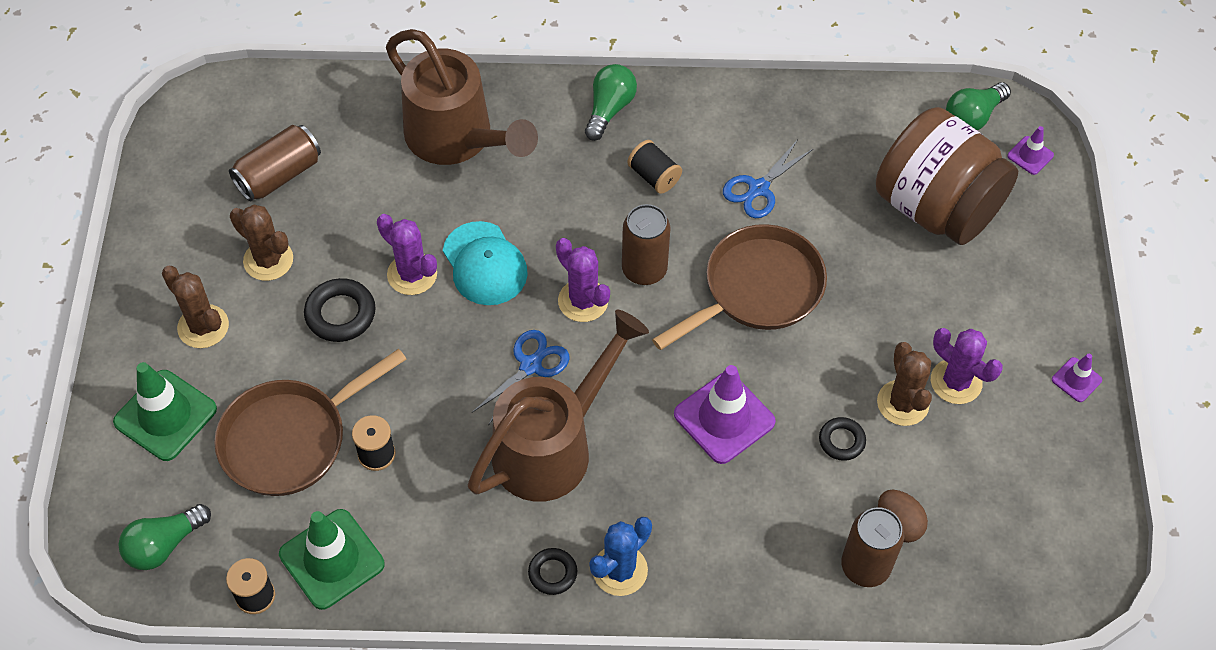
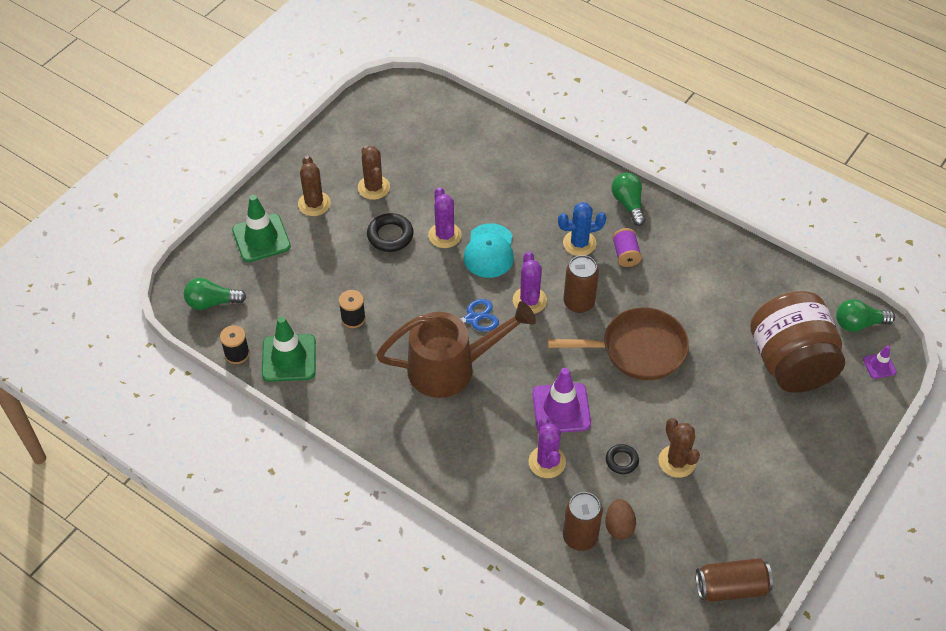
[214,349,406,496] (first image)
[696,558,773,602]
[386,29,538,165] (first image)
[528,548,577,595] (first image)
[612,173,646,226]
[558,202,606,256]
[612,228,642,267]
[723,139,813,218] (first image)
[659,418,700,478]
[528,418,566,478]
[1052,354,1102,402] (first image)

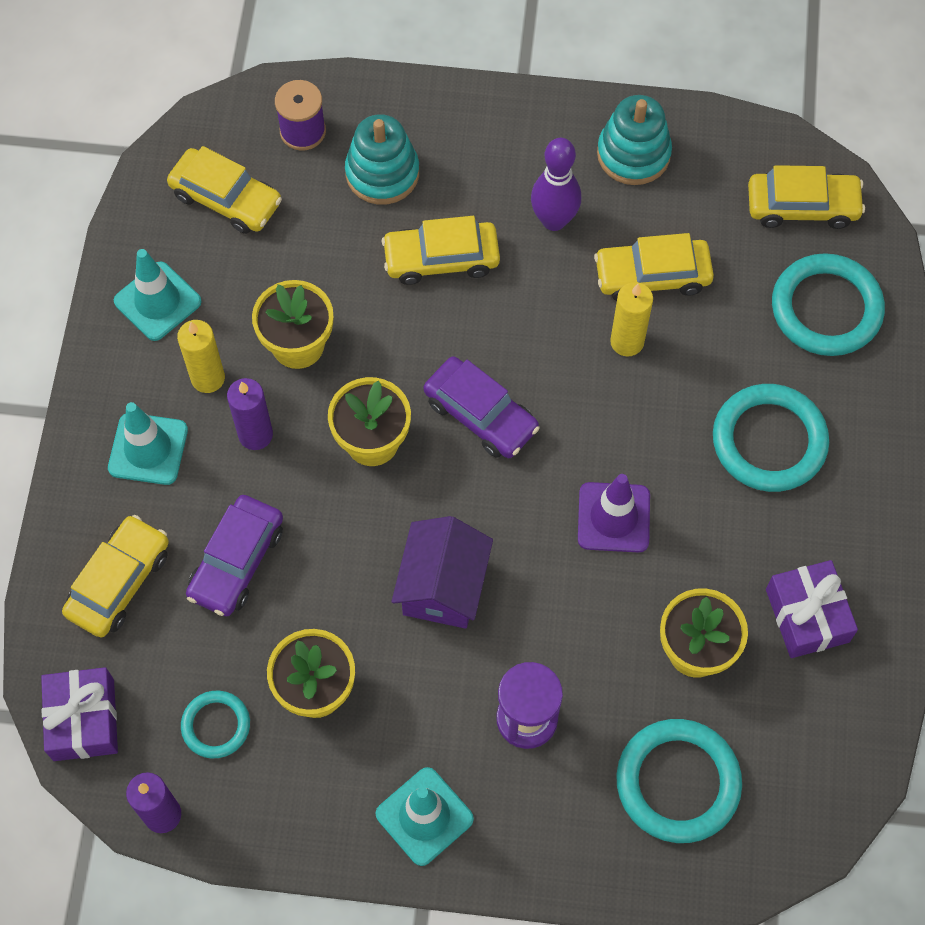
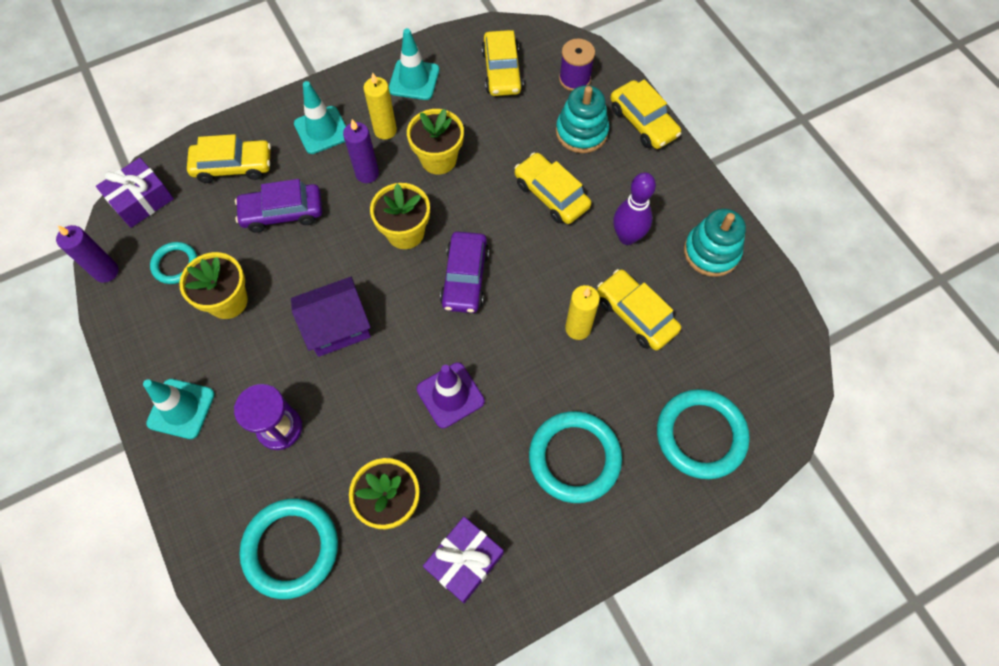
[610,79,681,149]

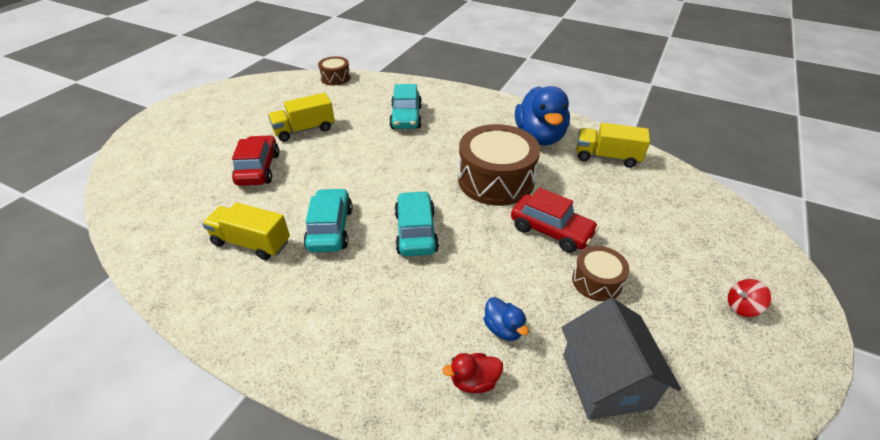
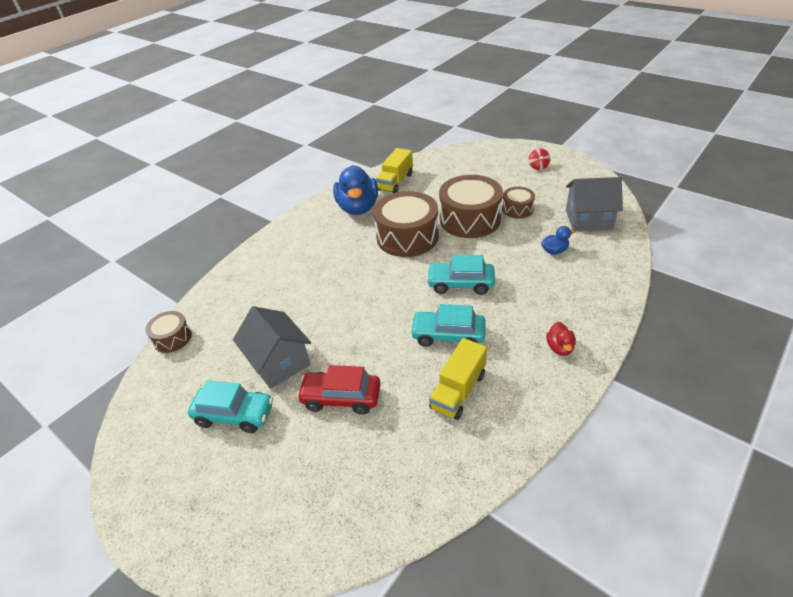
[233,306,311,389]
[188,380,273,433]
[546,322,576,356]
[439,175,503,238]
[333,165,378,215]

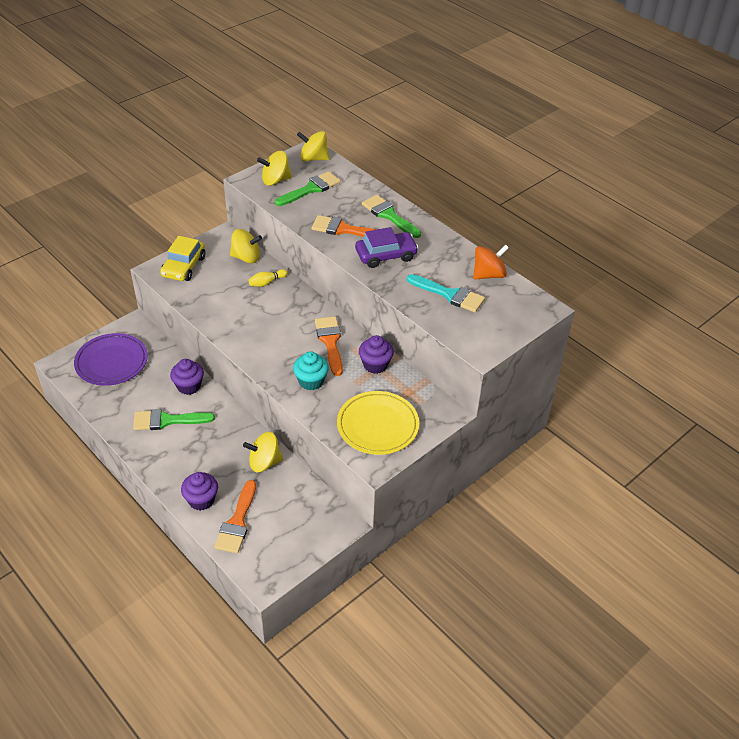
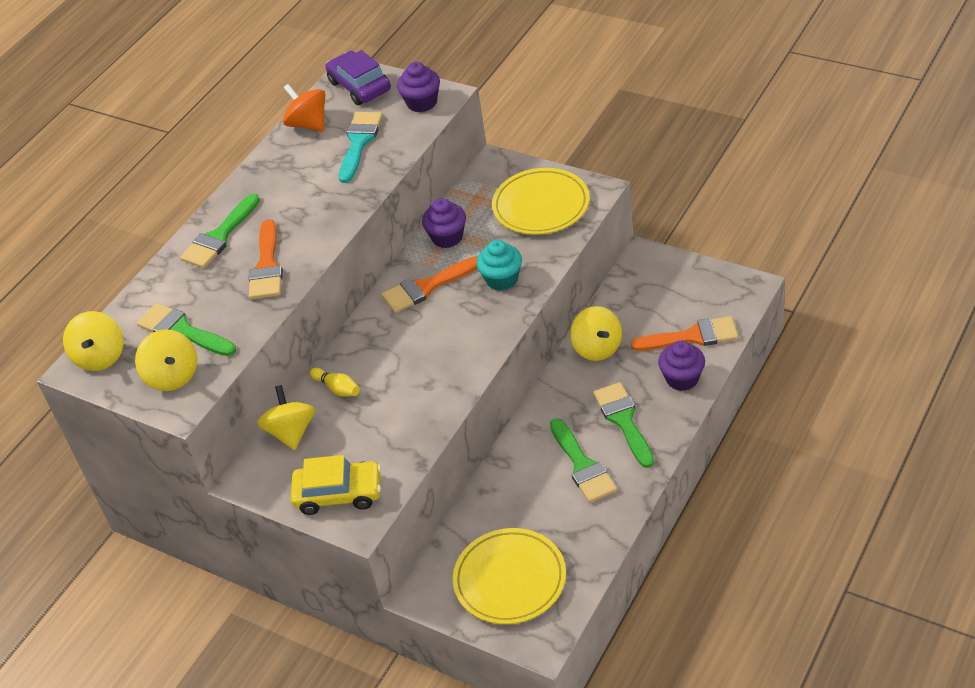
[453,528,566,624]
[397,62,440,112]
[325,50,391,105]
[593,382,654,468]

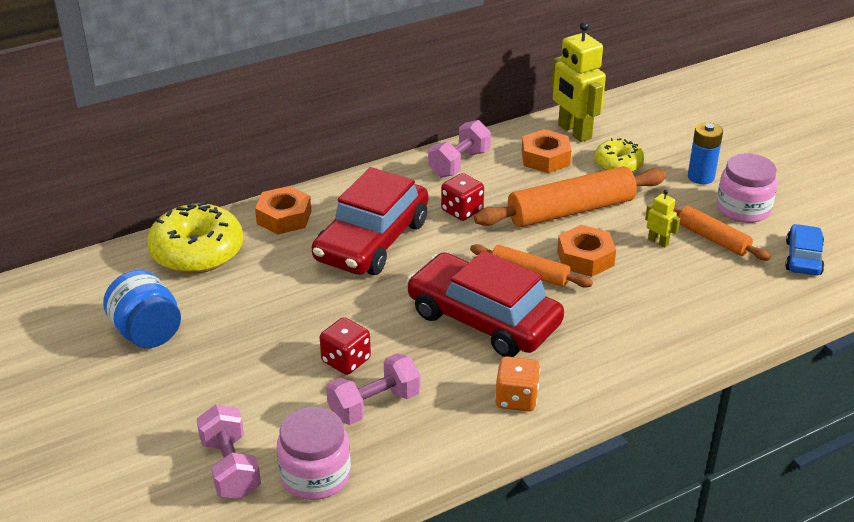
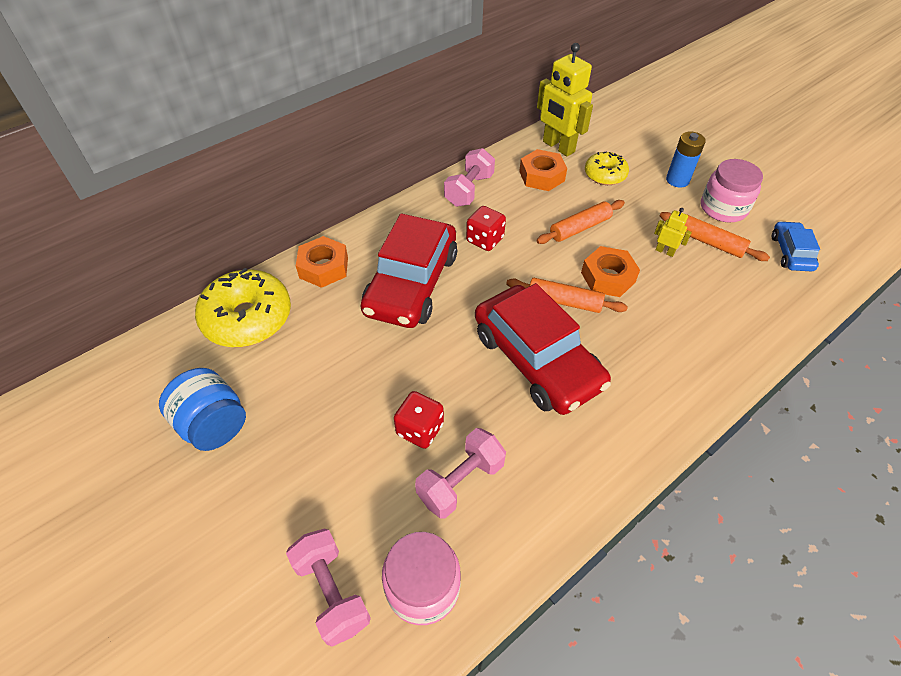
[475,283,611,415]
[536,200,625,244]
[495,356,540,412] (first image)

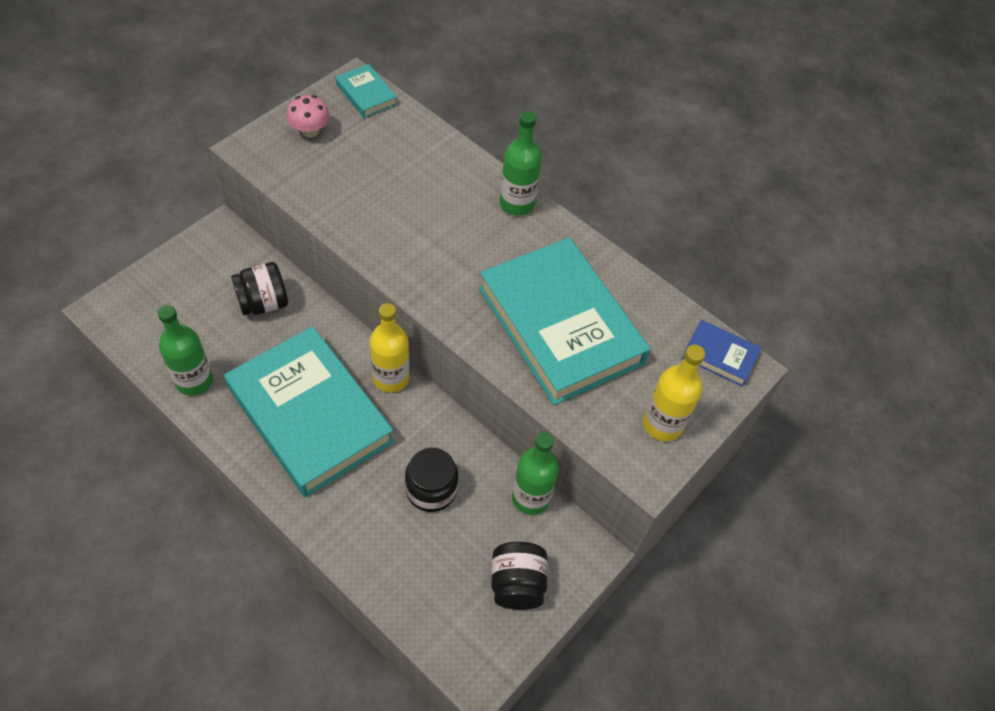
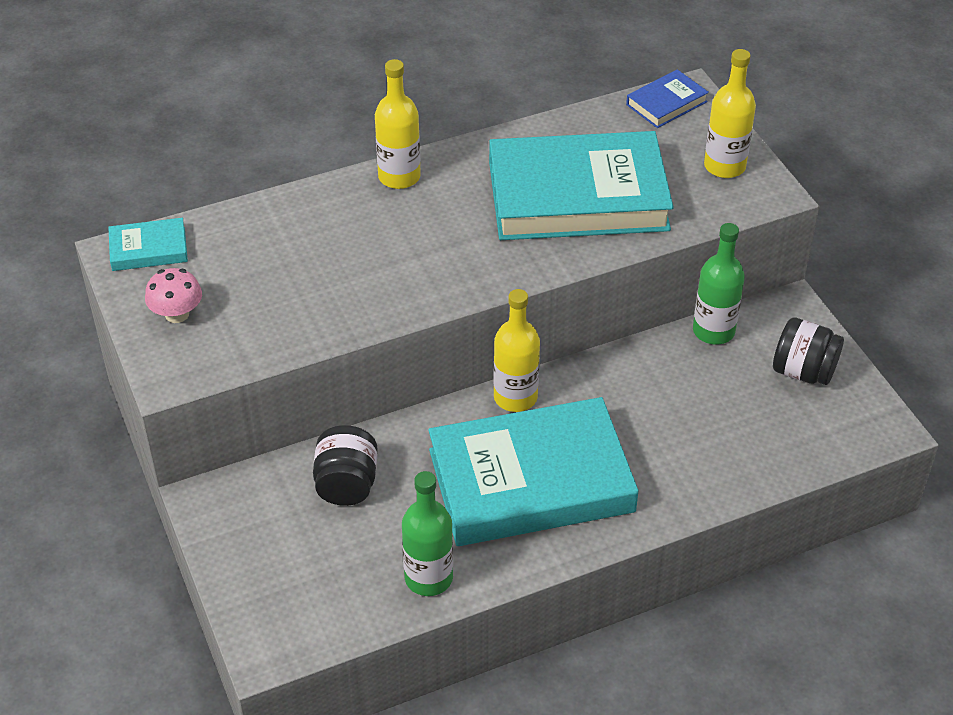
[405,448,458,512] (first image)
[375,59,421,189]

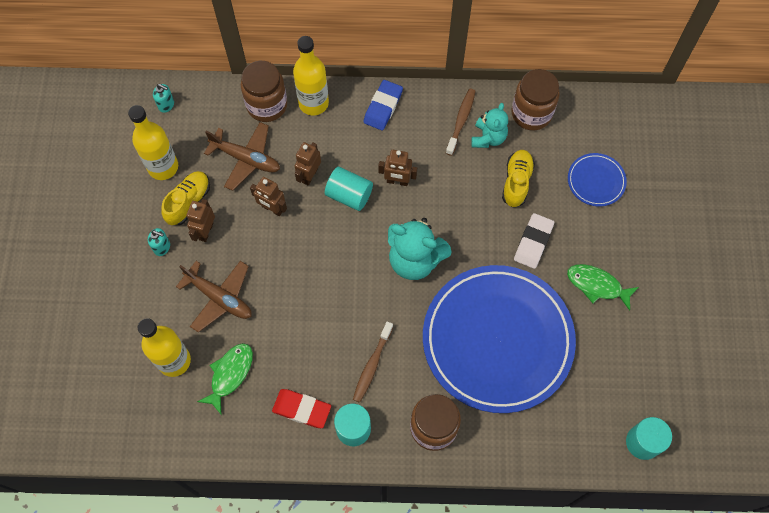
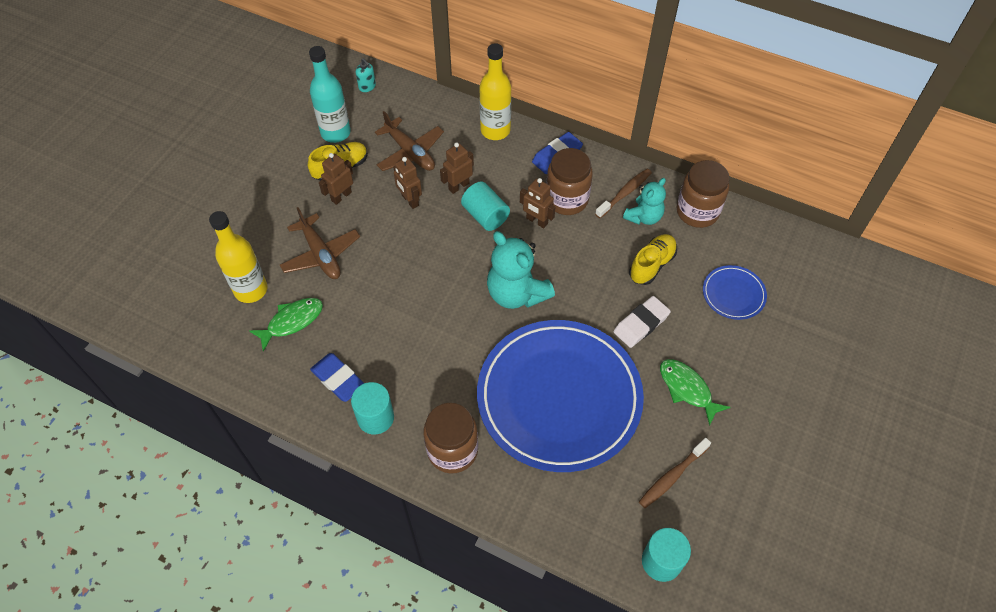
[309,46,351,143]
[148,228,170,256] (first image)
[546,148,593,215]
[310,353,364,402]
[639,438,711,508]

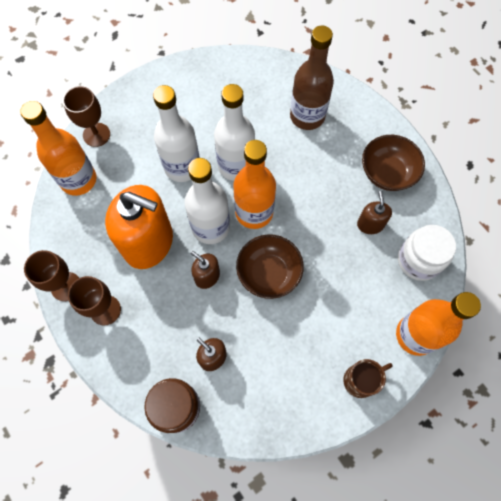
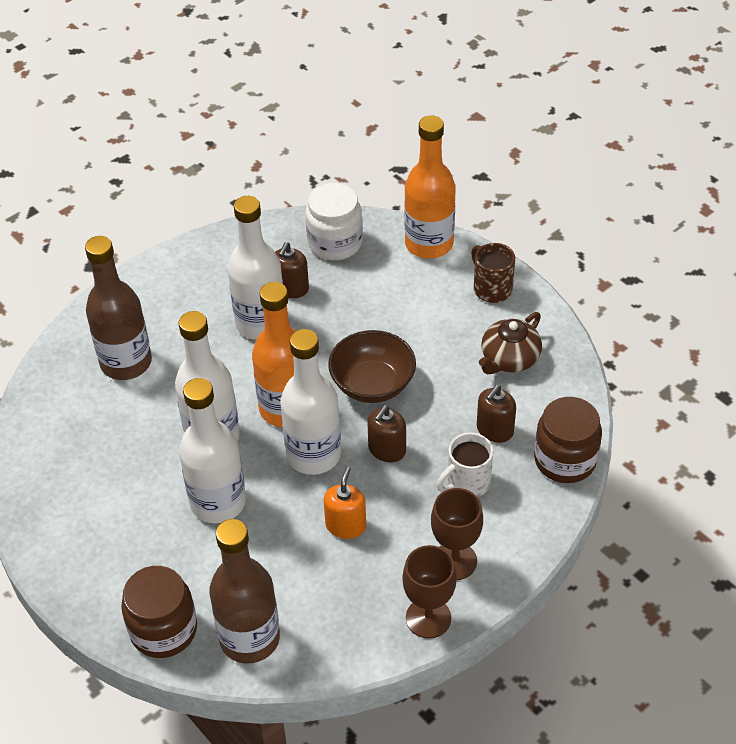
[209,519,280,664]
[121,566,197,658]
[324,467,366,539]
[275,242,309,298]
[362,135,425,191] (first image)
[228,196,283,340]
[437,432,493,497]
[479,312,542,374]

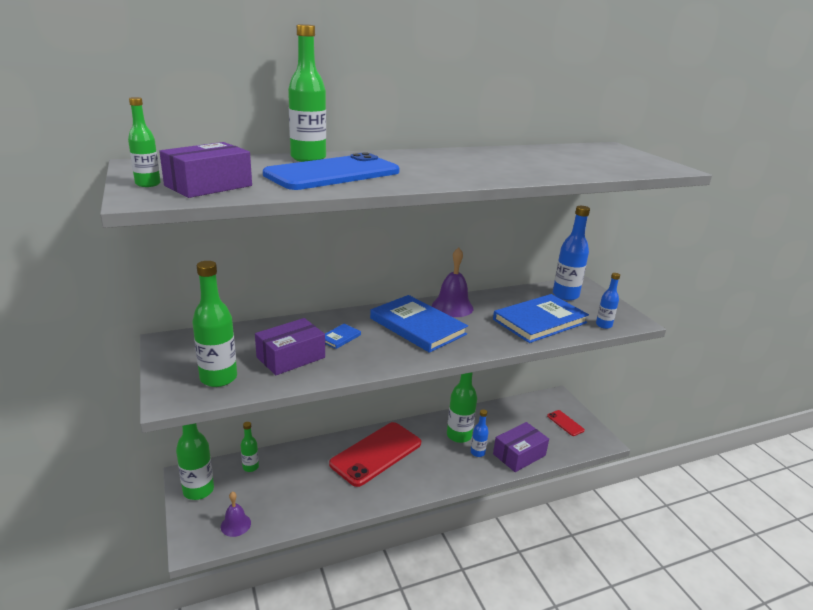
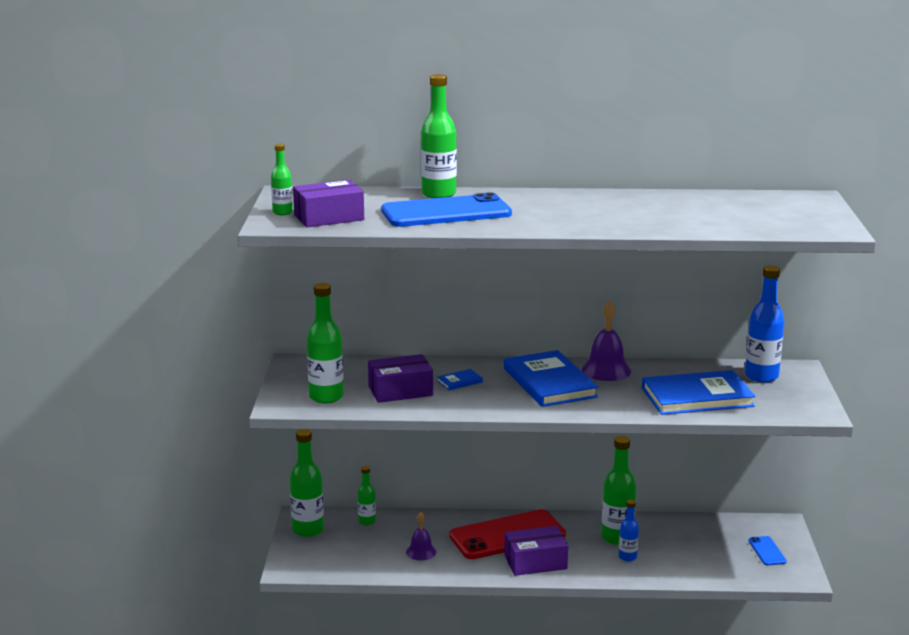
[406,512,436,560]
[504,526,568,576]
[748,536,787,565]
[596,273,620,329] (first image)

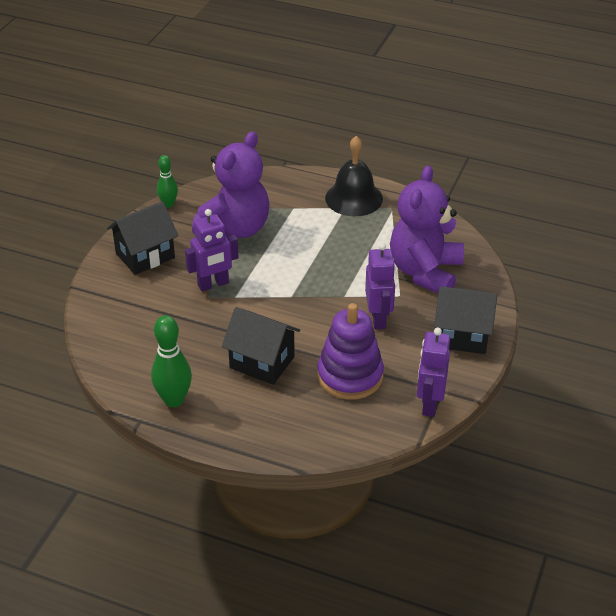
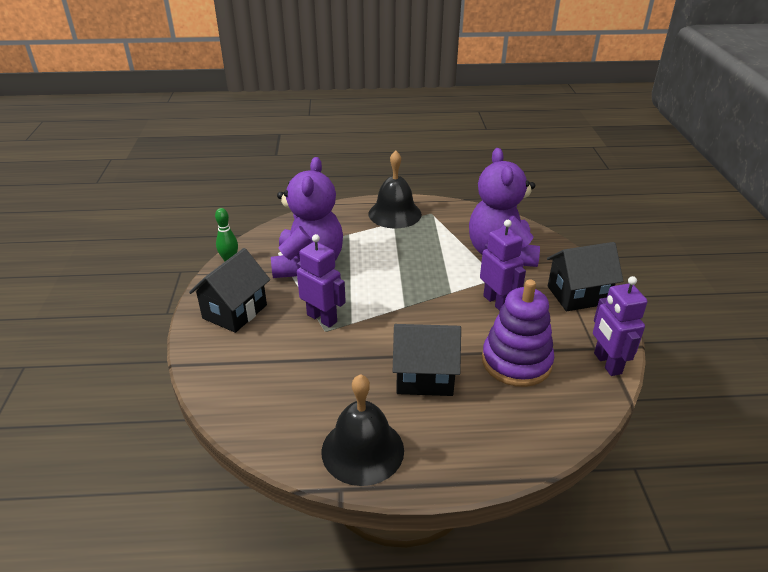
[321,374,404,486]
[297,234,346,328]

